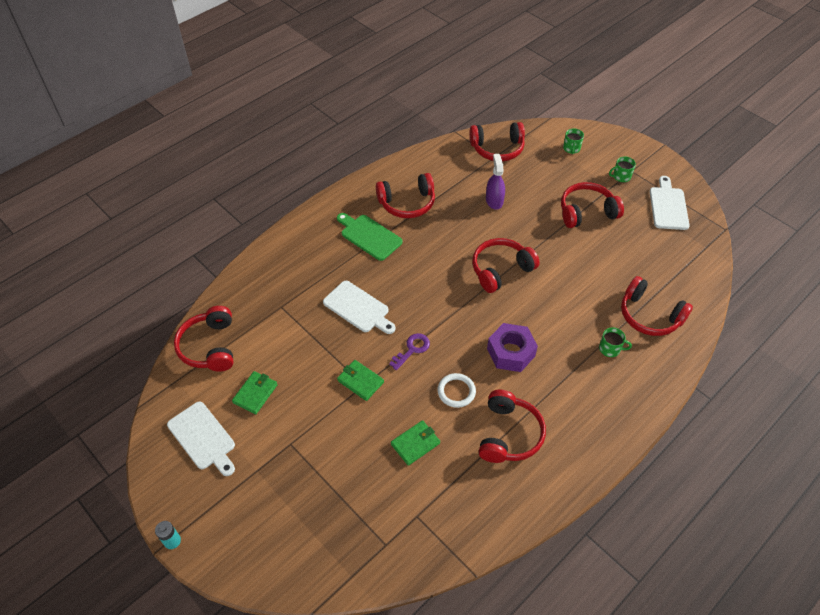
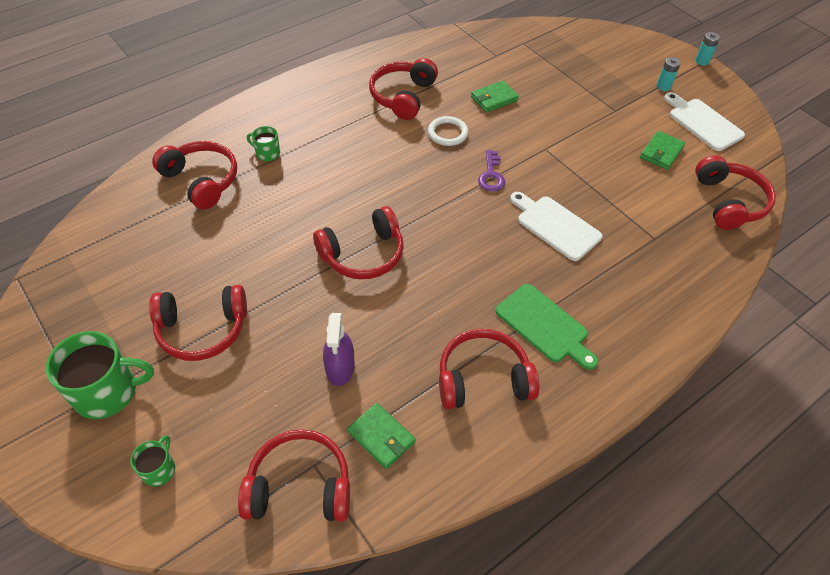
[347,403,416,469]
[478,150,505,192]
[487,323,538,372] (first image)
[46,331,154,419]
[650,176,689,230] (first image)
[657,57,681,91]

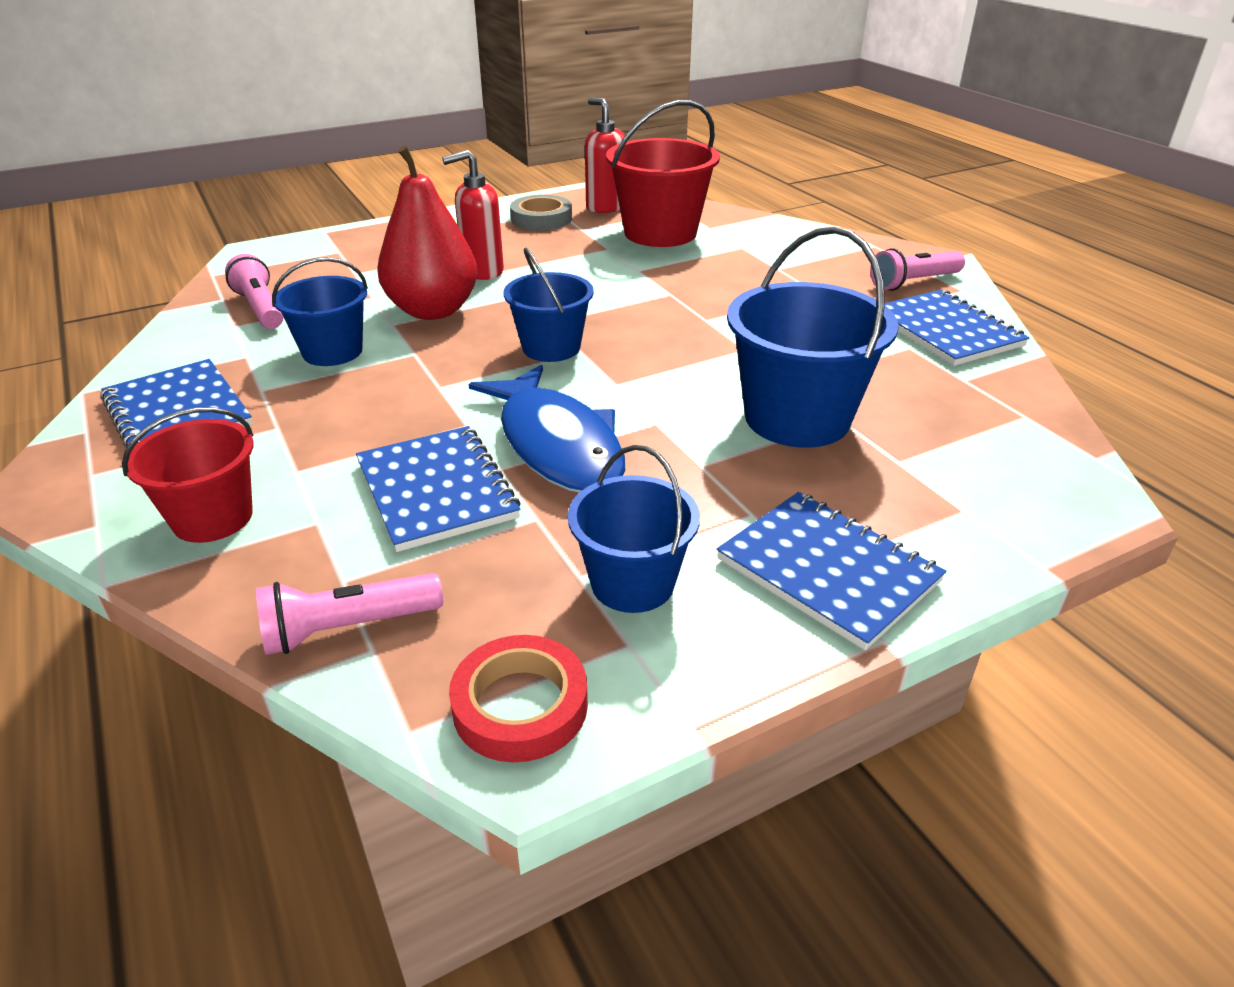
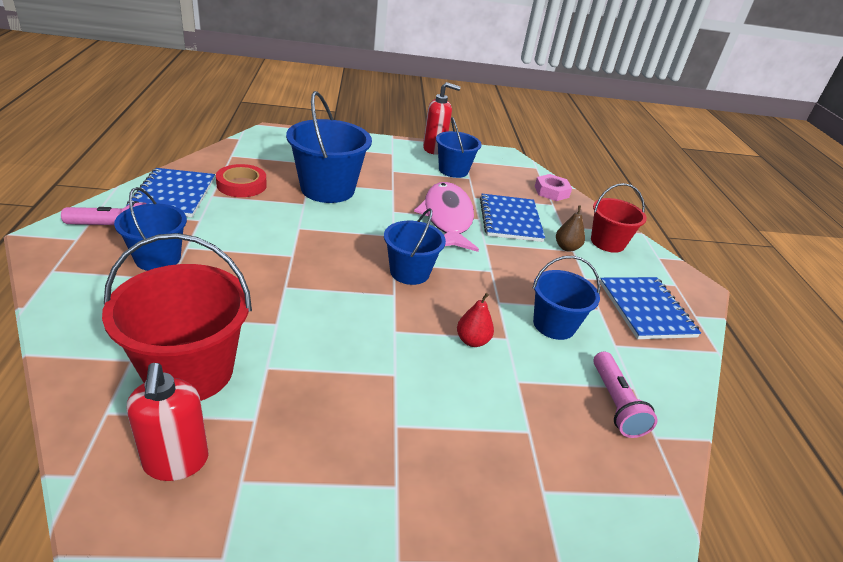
[535,174,572,201]
[457,293,494,347]
[423,82,461,155]
[216,164,267,197]
[414,182,479,252]
[510,195,572,230] (first image)
[716,492,946,650] (first image)
[114,187,187,271]
[556,205,585,252]

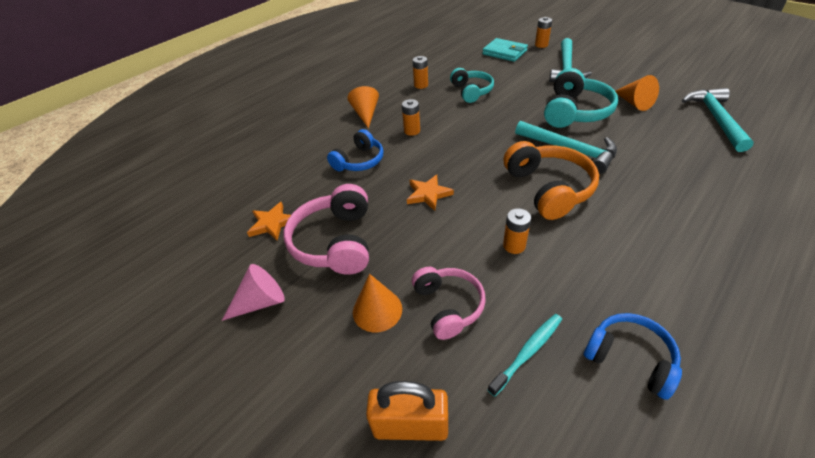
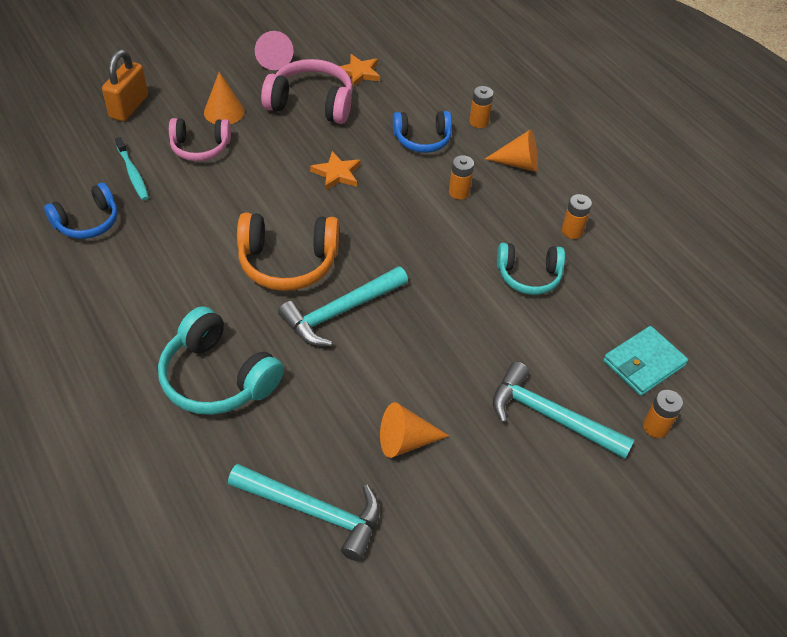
[393,111,452,153]
[469,86,494,128]
[158,306,284,415]

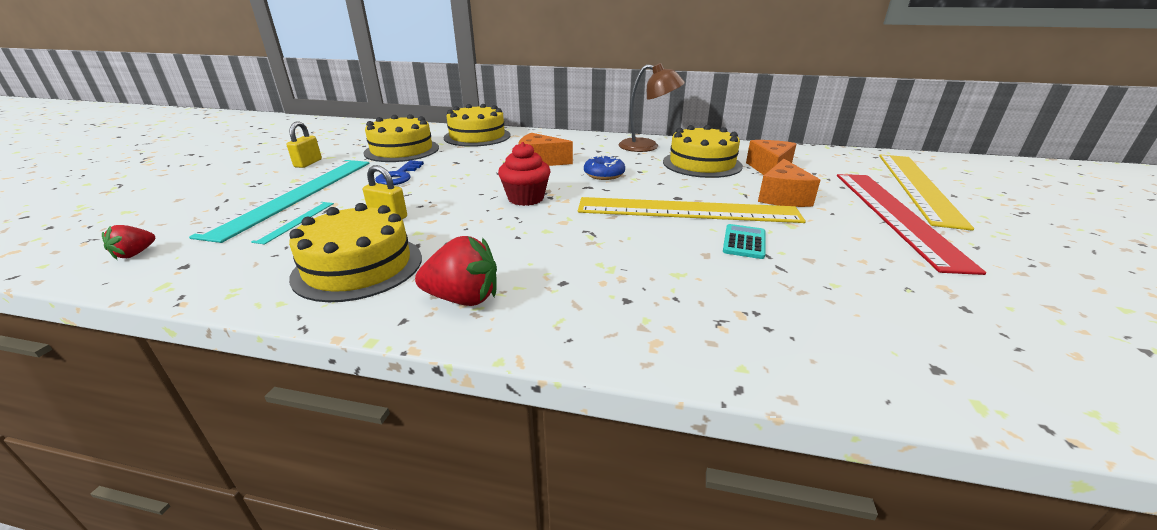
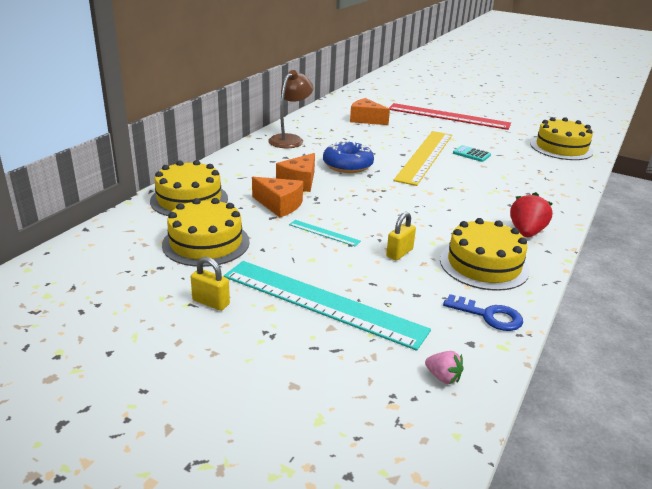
[425,351,464,384]
[289,220,361,247]
[443,294,523,331]
[498,142,550,206] (first image)
[323,140,374,173]
[531,117,594,160]
[252,177,303,217]
[879,154,974,231] (first image)

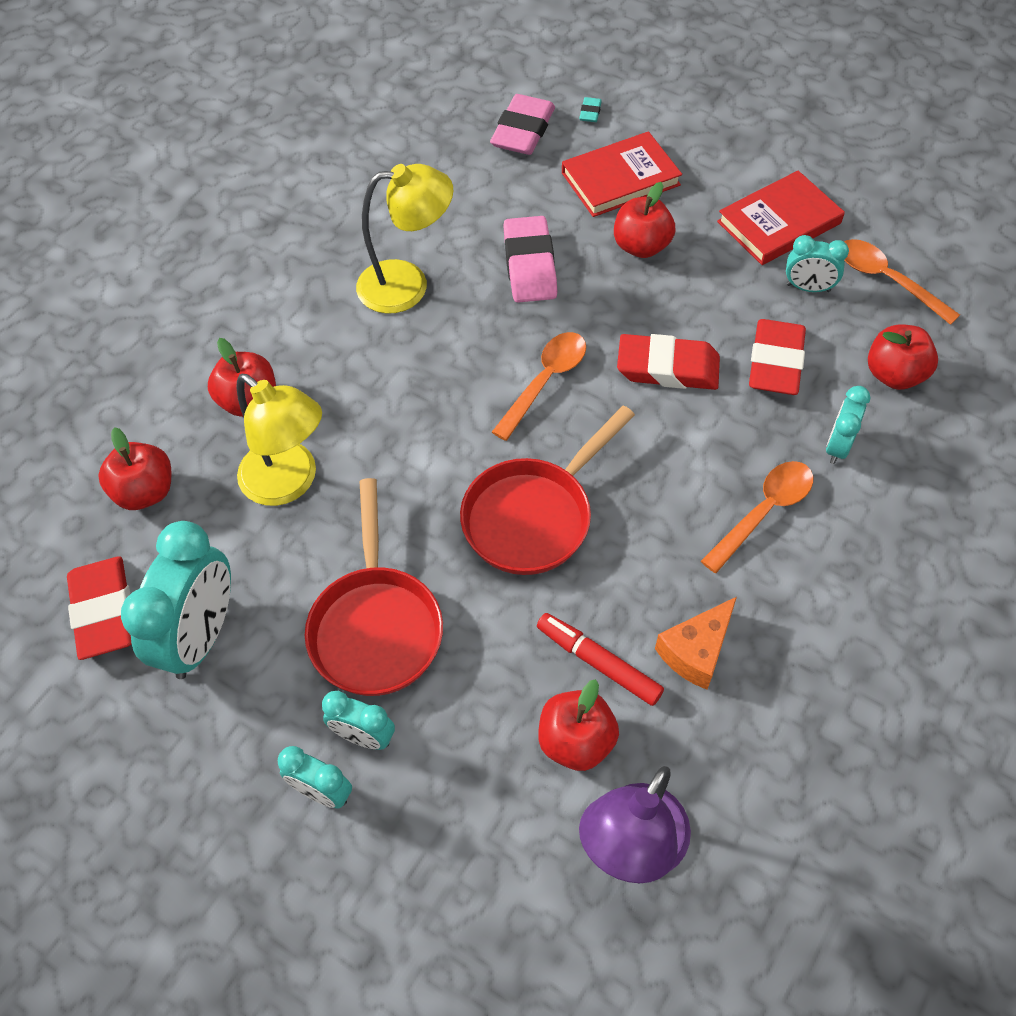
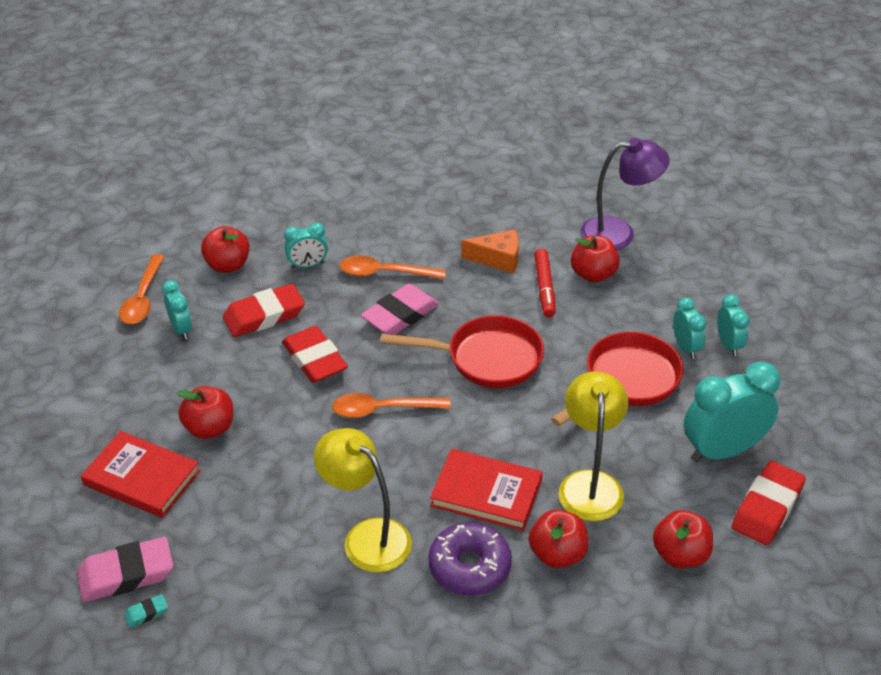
[361,284,439,335]
[124,594,168,628]
[430,449,543,531]
[428,522,512,596]

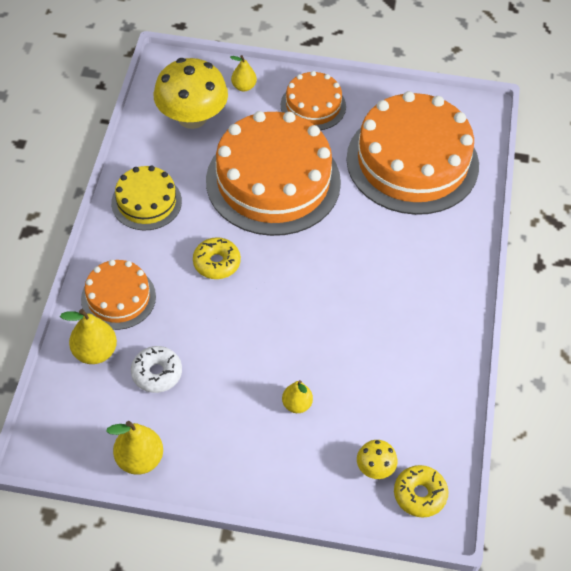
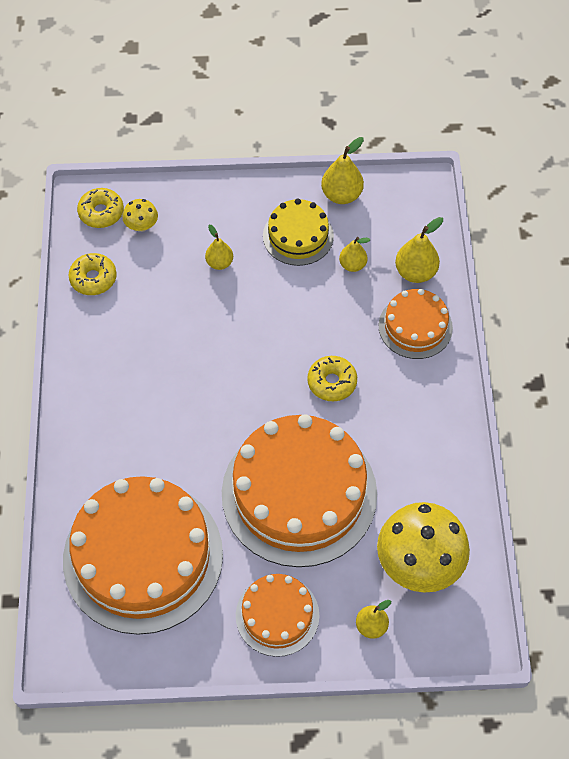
[263,199,334,266]
[339,237,370,272]
[68,253,117,295]

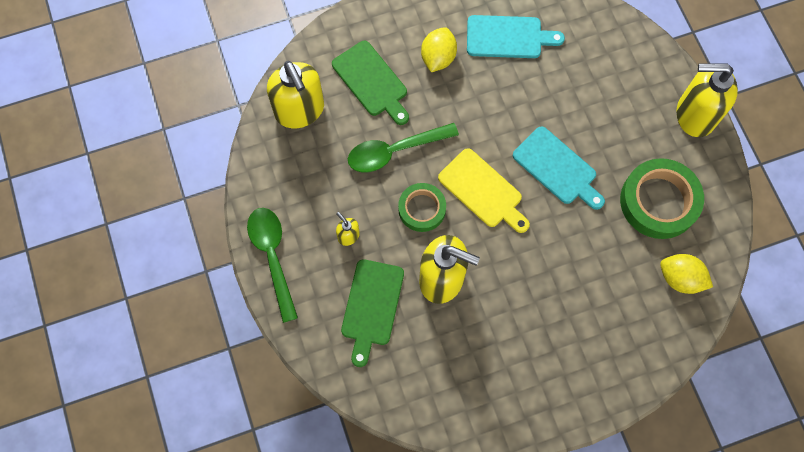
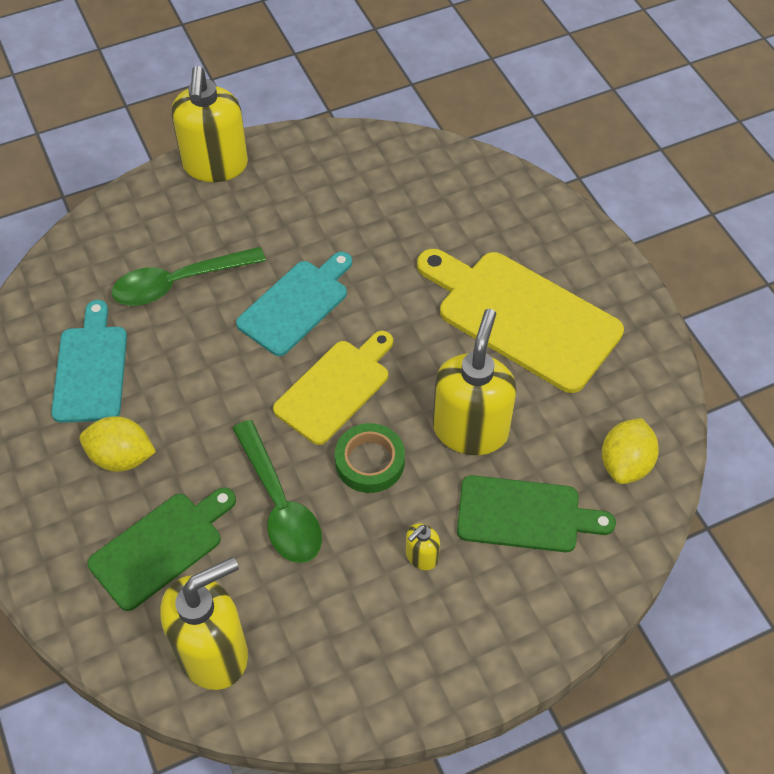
[112,247,266,306]
[620,158,704,239] (first image)
[602,418,659,484]
[417,249,624,393]

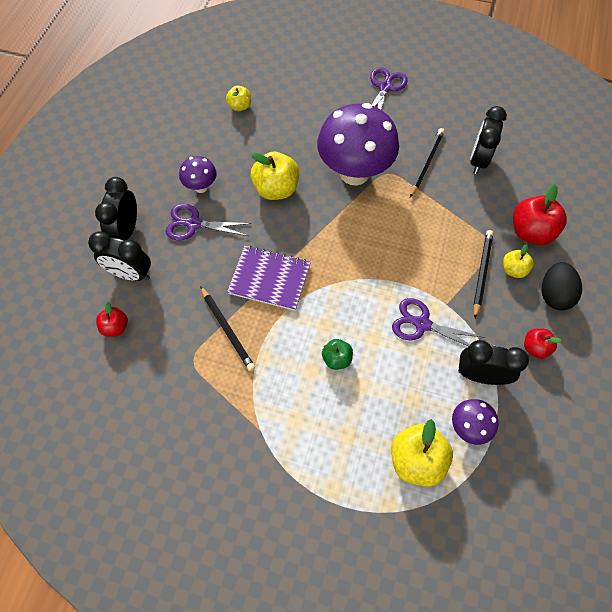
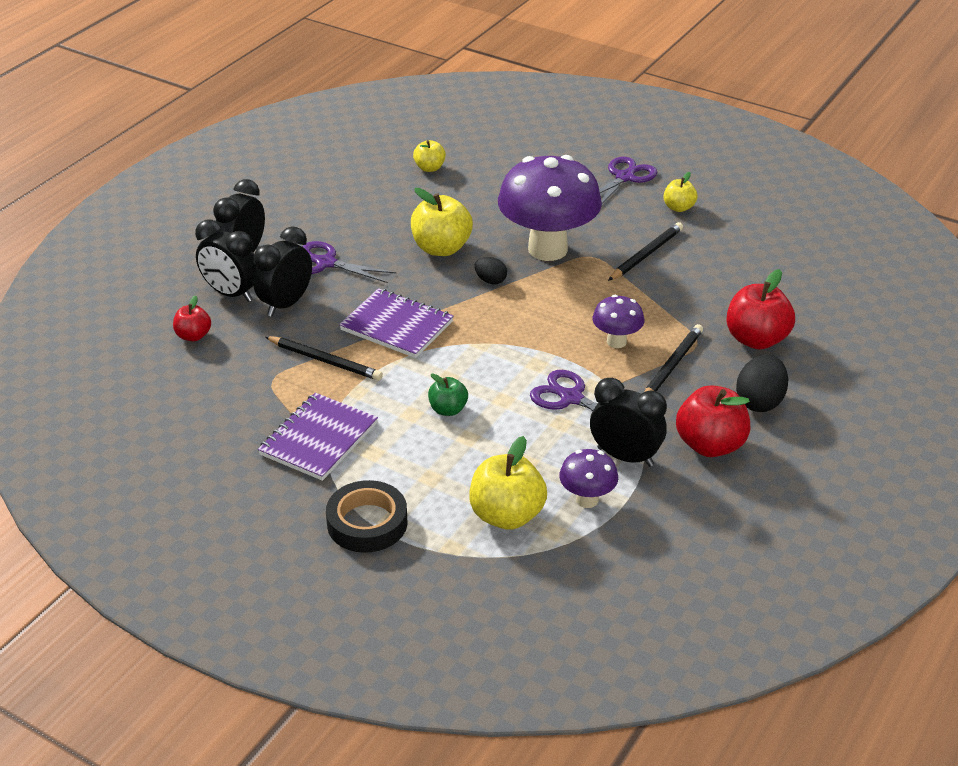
[592,295,644,348]
[265,336,383,381]
[253,226,312,317]
[664,172,697,212]
[676,385,750,457]
[258,393,378,481]
[326,480,408,553]
[475,257,507,285]

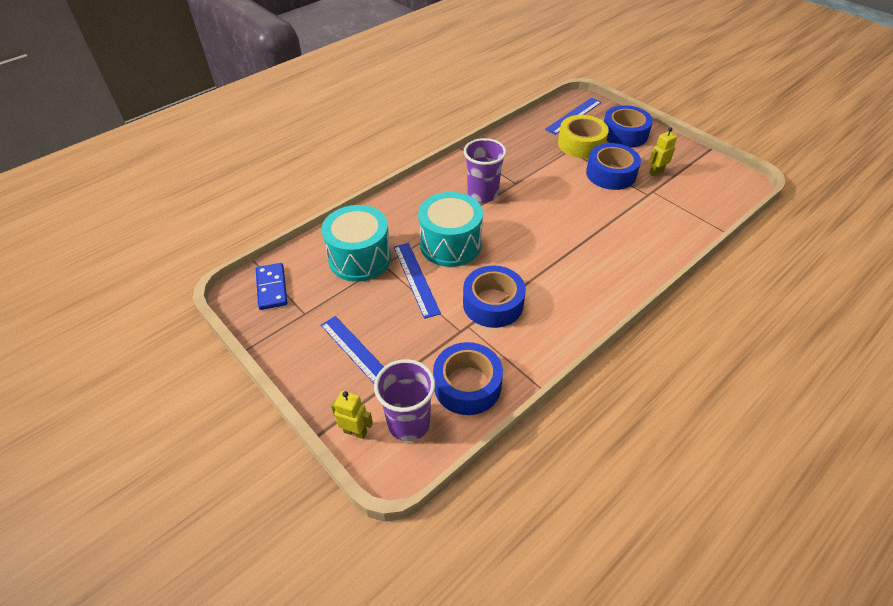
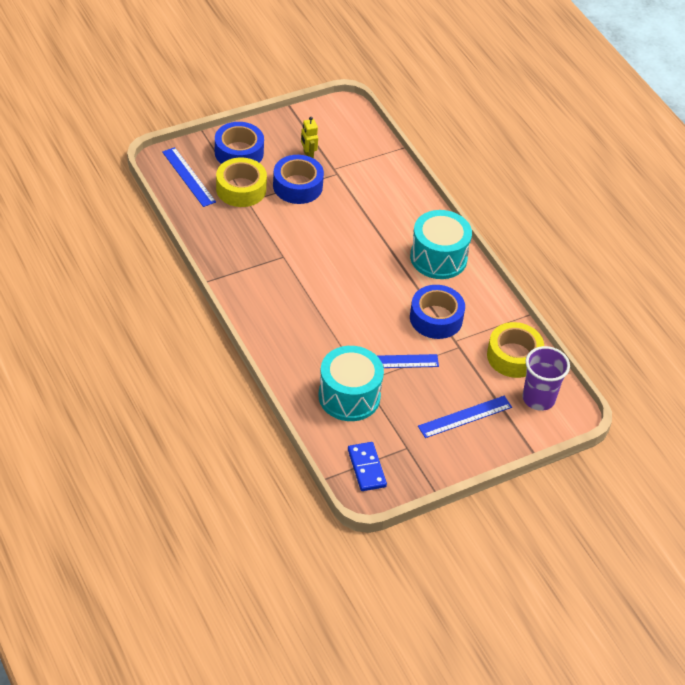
[348,442,387,491]
[331,391,373,439] (first image)
[410,210,472,279]
[487,322,544,378]
[464,138,506,203] (first image)

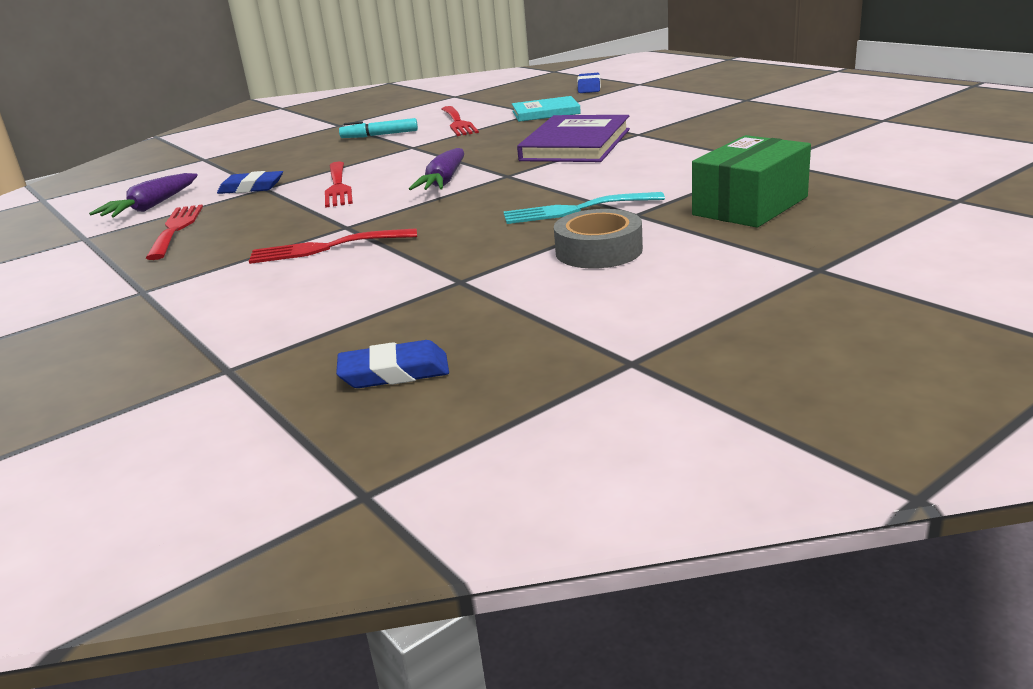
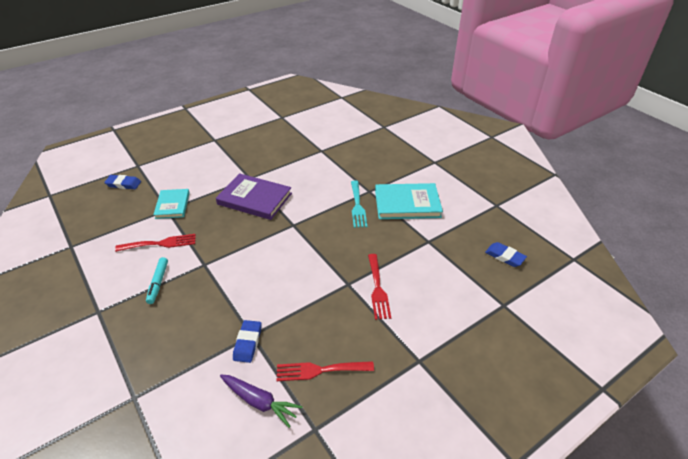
[325,161,353,208] (first image)
[485,242,527,267]
[409,148,464,190] (first image)
[375,183,443,219]
[692,135,811,227] (first image)

